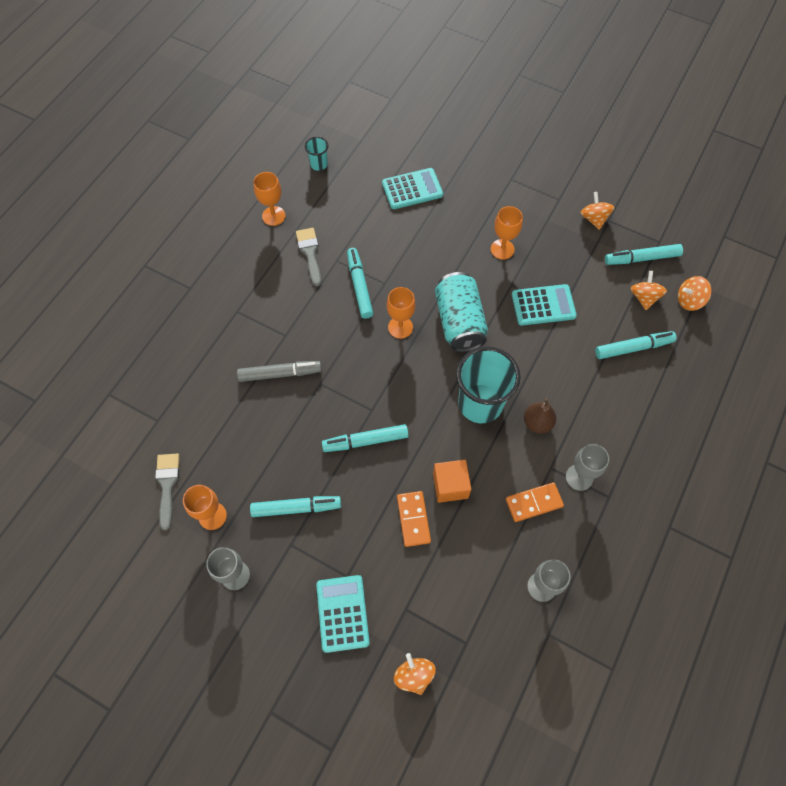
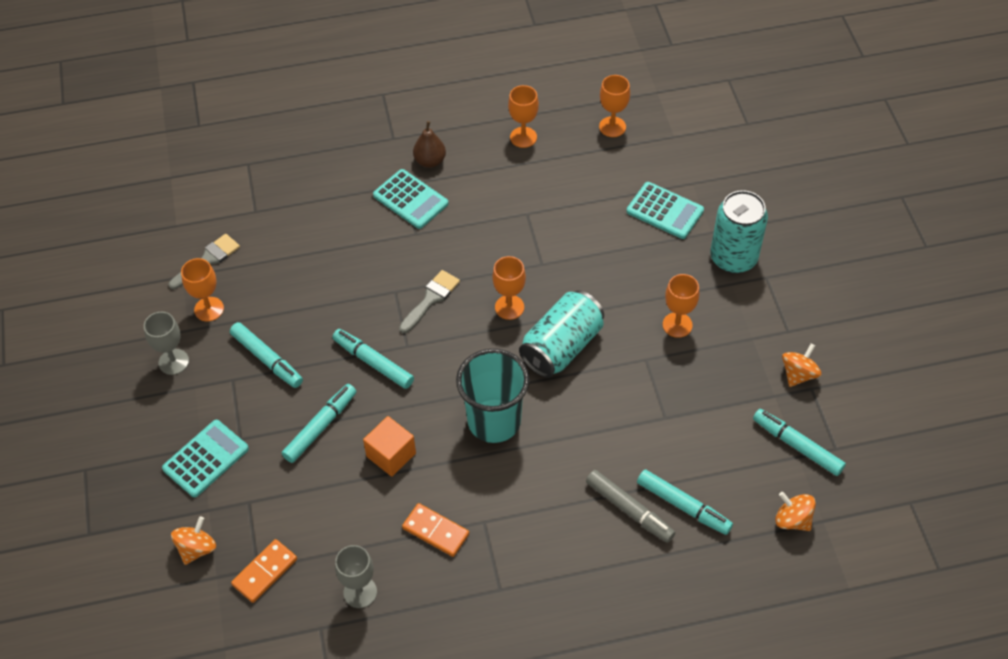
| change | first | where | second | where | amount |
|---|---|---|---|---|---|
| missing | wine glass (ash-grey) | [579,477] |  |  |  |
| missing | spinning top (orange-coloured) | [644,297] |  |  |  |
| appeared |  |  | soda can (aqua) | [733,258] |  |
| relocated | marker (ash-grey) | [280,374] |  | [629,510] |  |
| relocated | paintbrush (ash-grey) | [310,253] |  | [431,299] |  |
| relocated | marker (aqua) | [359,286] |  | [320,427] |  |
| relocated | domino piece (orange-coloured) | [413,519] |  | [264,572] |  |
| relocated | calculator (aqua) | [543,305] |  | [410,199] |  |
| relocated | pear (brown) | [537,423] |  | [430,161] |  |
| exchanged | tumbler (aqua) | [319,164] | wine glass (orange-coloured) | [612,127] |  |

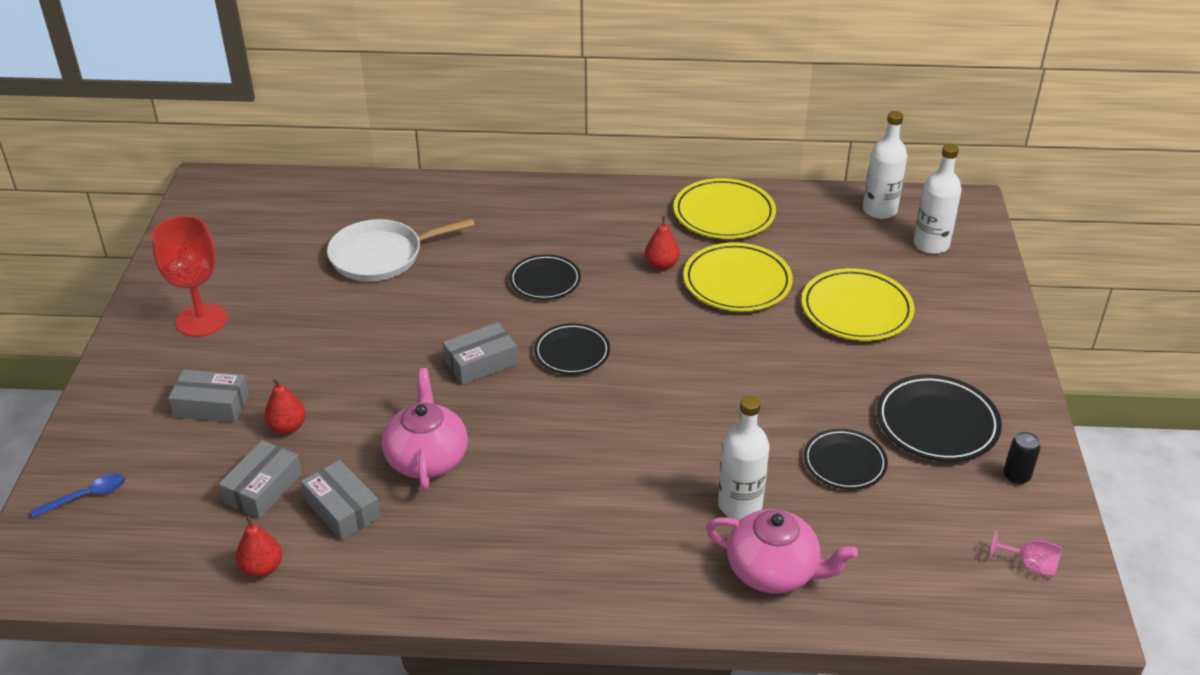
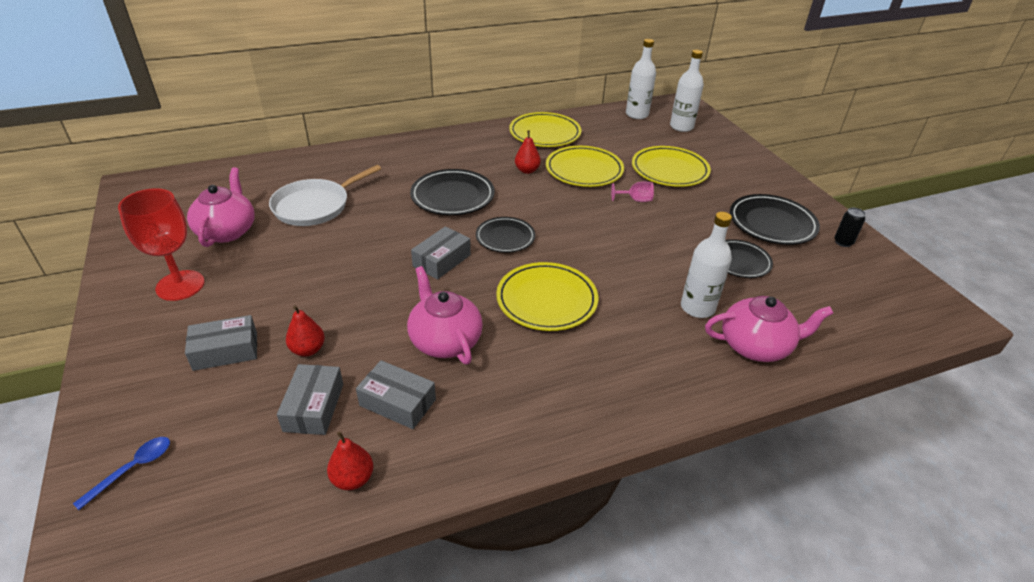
| change | first | where | second | where | amount |
|---|---|---|---|---|---|
| appeared |  |  | china teapot (pink) | [227,231] |  |
| appeared |  |  | flat dish (golden) | [546,300] |  |
| relocated | wine glass (pink) | [1030,565] |  | [635,200] |  |
| size | flat dish (black) | [545,281] |  | [452,196] | x1.52 |

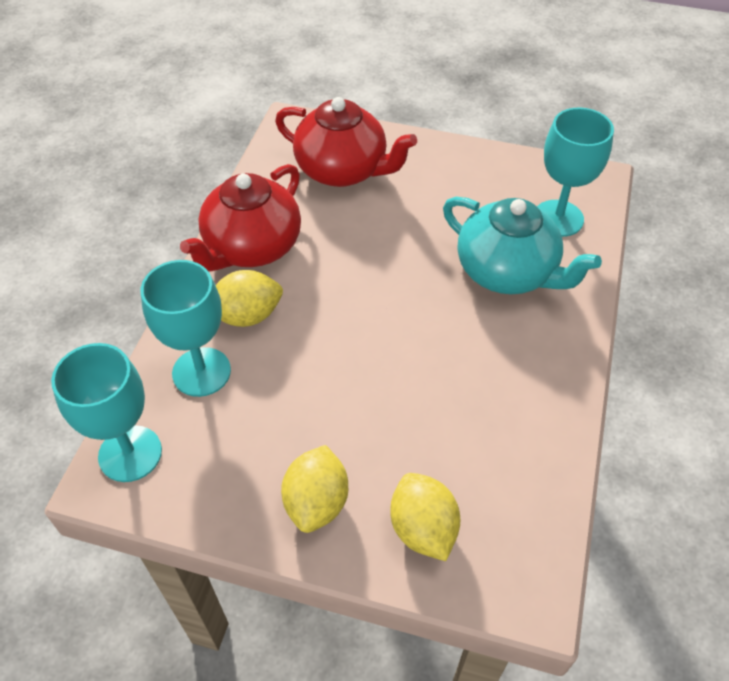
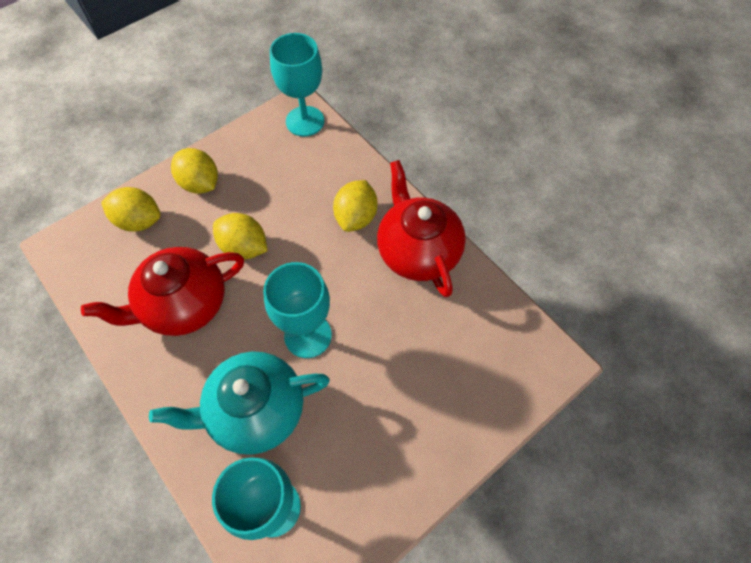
| change | first | where | second | where | amount |
|---|---|---|---|---|---|
| appeared |  |  | toy lemon (golden) | [244,247] |  |
| relocated | wine glass (aqua) | [201,372] |  | [308,335] |  |
| relocated | china teapot (scarlet) | [343,170] |  | [184,304] |  |

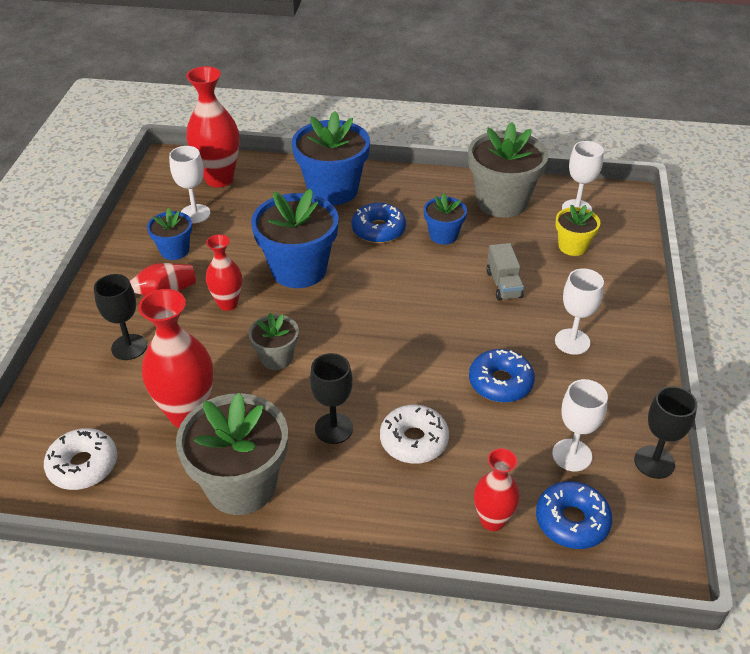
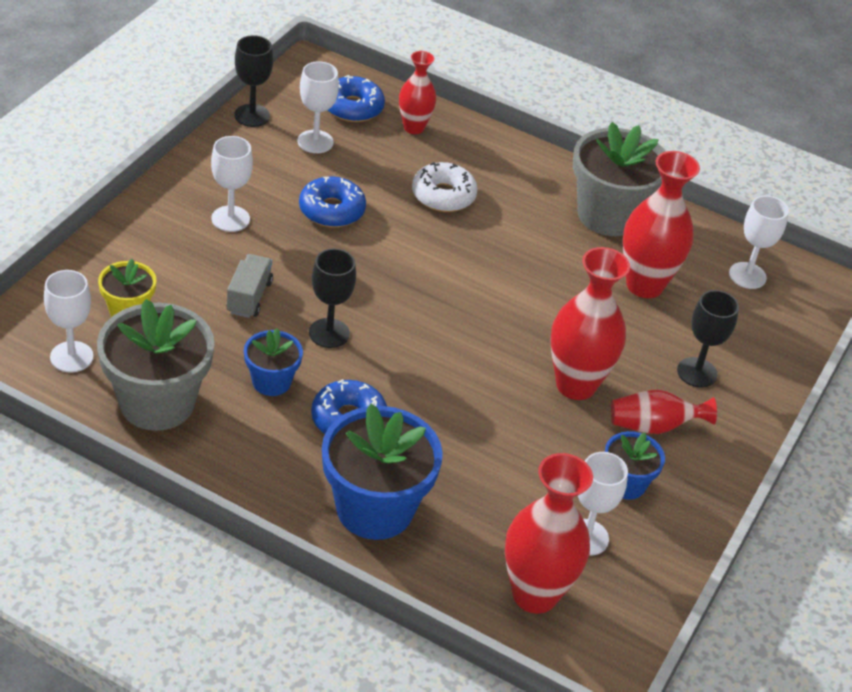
| change | first | where | second | where | amount |
|---|---|---|---|---|---|
| missing | potted plant (ash-grey) | [276,358] |  |  |  |
| missing | potted plant (royal blue) | [299,269] |  |  |  |
| relocated | wine glass (black) | [334,428] |  | [329,333] |  |
| exchanged | doughnut (pure white) | [83,465] | wine glass (pure white) | [747,275] |  |
| size | vase (scarlet) | [228,303] |  | [576,385] | x1.67 |

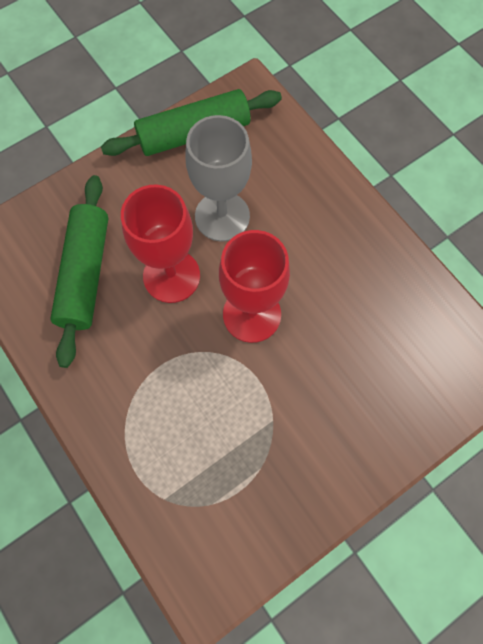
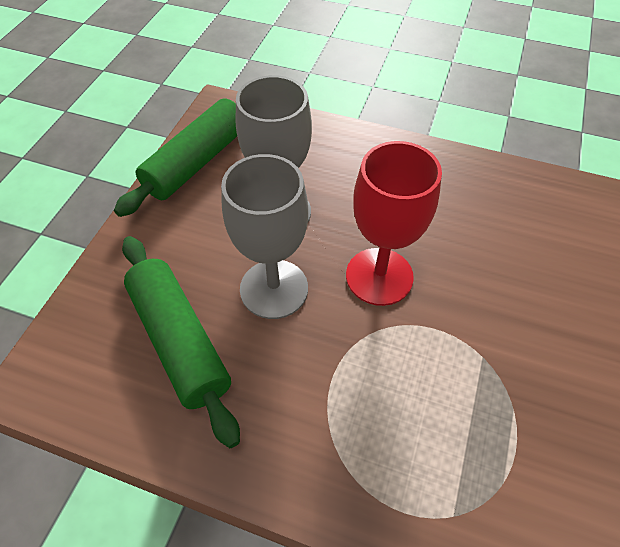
| change | first | where | second | where | amount |
|---|---|---|---|---|---|
| colour | wine glass (scarlet) | [171,276] | wine glass (ash-grey) | [274,289] |  |

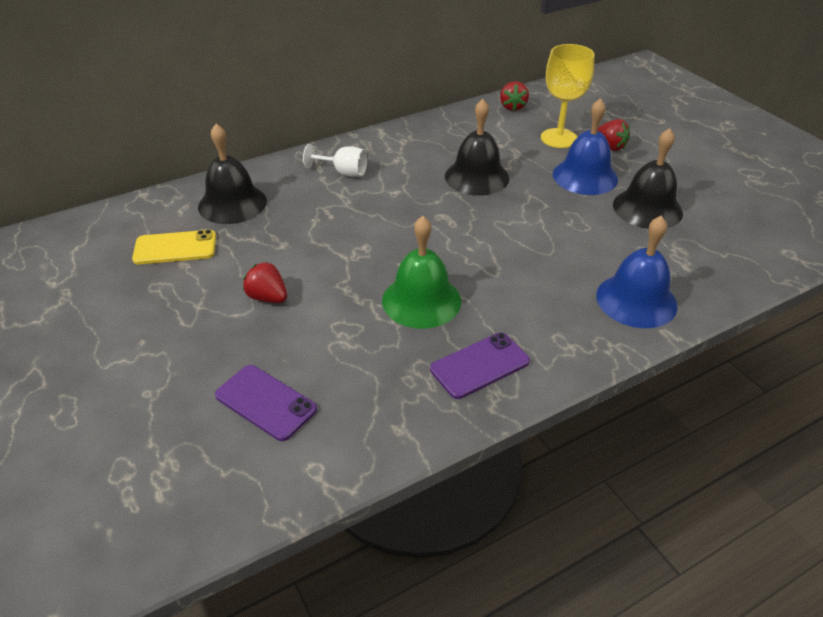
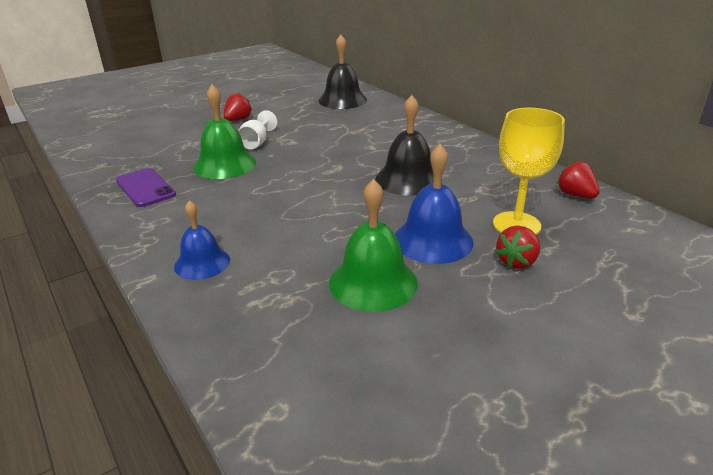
| change | first | where | second | where | amount |
|---|---|---|---|---|---|
| missing | phone (golden) | [175,248] |  |  |  |
| missing | phone (royal purple) | [265,402] |  |  |  |
| relocated | wine glass (pure white) | [343,172] |  | [257,143] |  |
| colour | bell (black) | [647,208] | bell (emerald) | [373,282] |  |
| spun | berry (scarlet) | [512,107] |  | [575,195] | 60 degrees clockwise |
| size | bell (royal blue) | [636,300] |  | [202,263] | x0.66 |

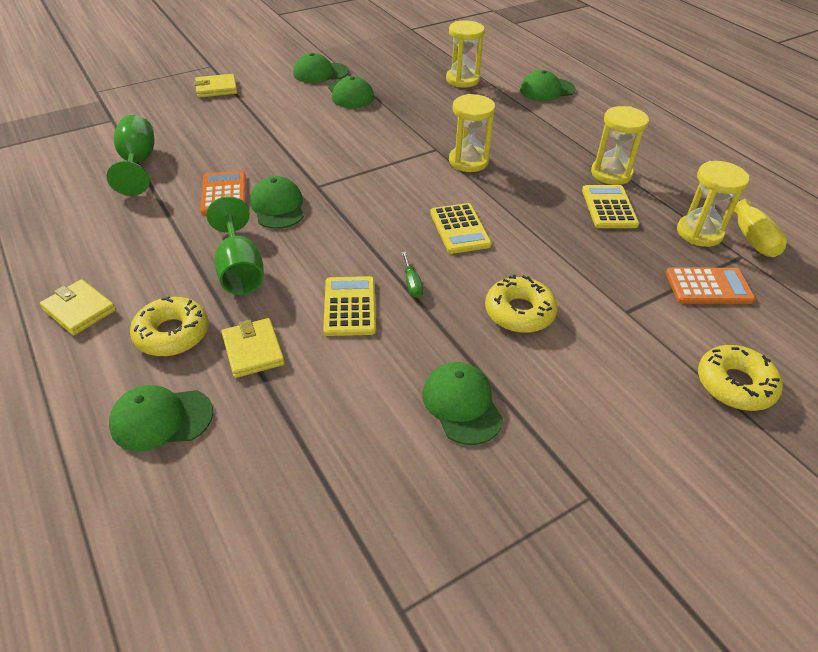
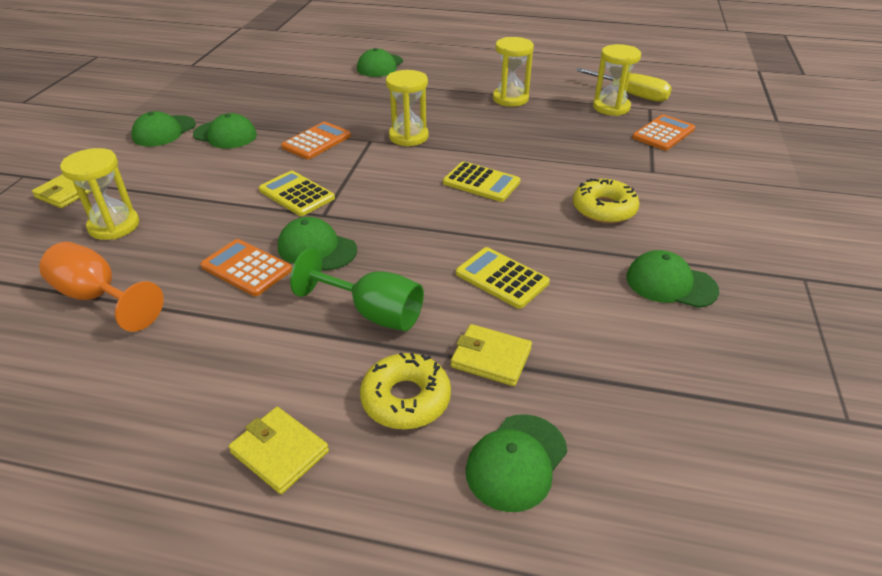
| change | first | where | second | where | amount |
|---|---|---|---|---|---|
| missing | hand screwdriver (emerald) | [412,284] |  |  |  |
| missing | doughnut (golden) | [735,385] |  |  |  |
| appeared |  |  | calculator (orange-coloured) | [316,141] |  |
| relocated | sand timer (golden) | [462,80] |  | [114,226] |  |
| relocated | calculator (golden) | [609,207] |  | [296,194] |  |
| colour | wine glass (emerald) | [138,163] | wine glass (orange-coloured) | [98,297] |  |
| spun | wallet (golden) | [79,310] |  | [279,452] | 45 degrees clockwise |

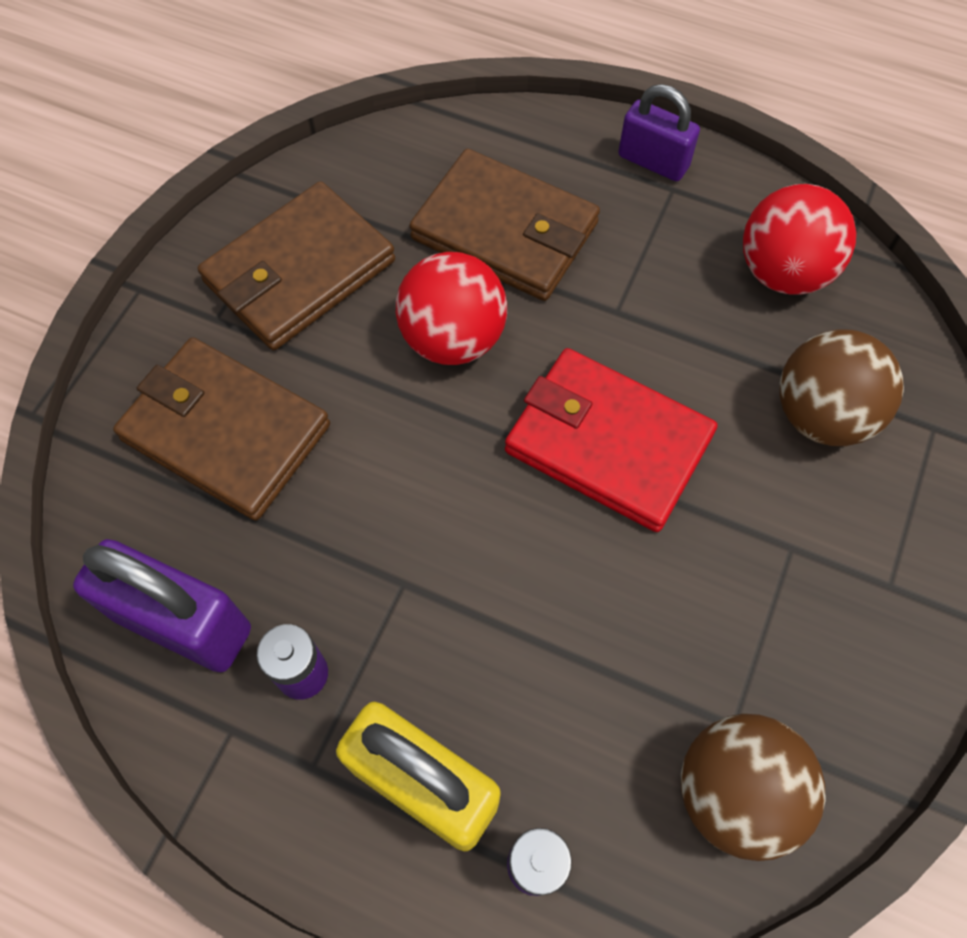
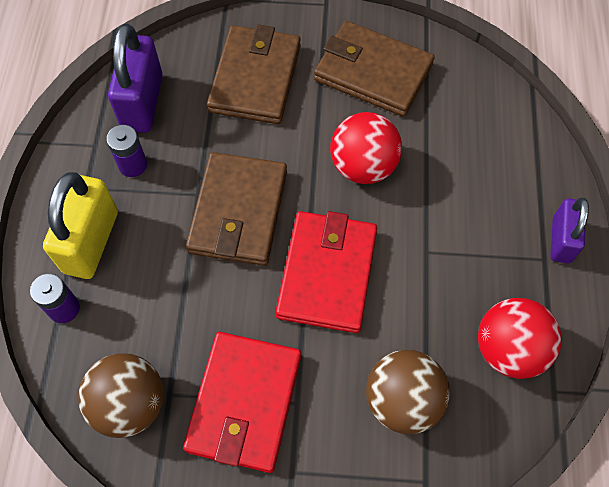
| change | first | where | second | where | amount |
|---|---|---|---|---|---|
| appeared |  |  | wallet (scarlet) | [244,403] |  |
| relocated | wallet (brown) | [505,231] |  | [238,212] |  |

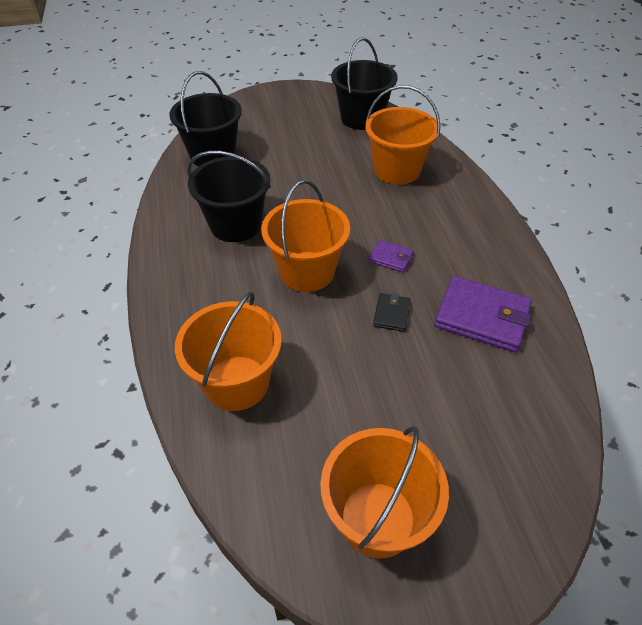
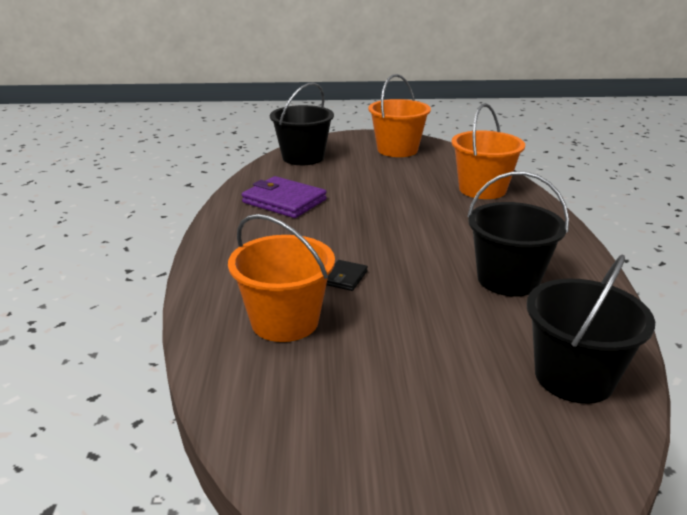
| change | first | where | second | where | amount |
|---|---|---|---|---|---|
| missing | sand bucket (orange-coloured) | [307,271] |  |  |  |
| missing | wallet (royal purple) | [390,258] |  |  |  |
| relocated | sand bucket (black) | [361,118] |  | [303,157] |  |
| relocated | wallet (black) | [391,314] |  | [345,278] |  |

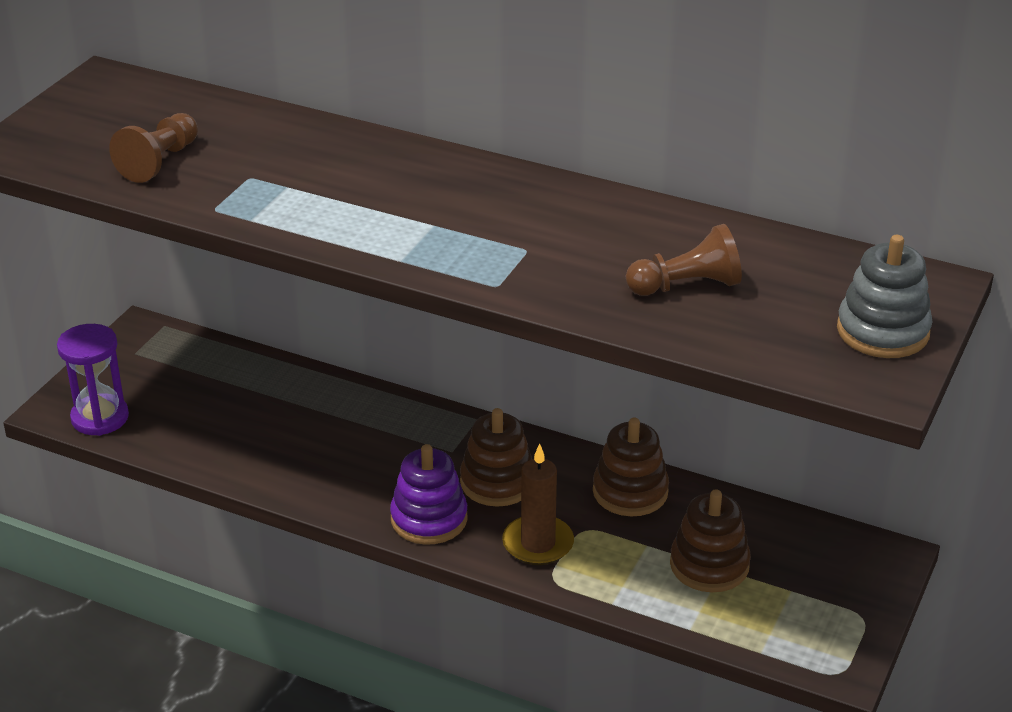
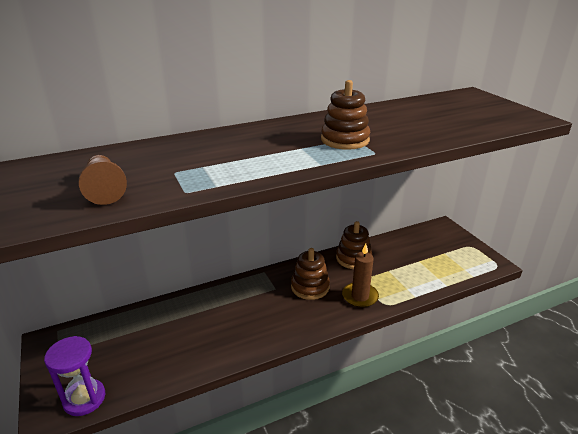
| change | first | where | second | where | amount |
|---|---|---|---|---|---|
| missing | ring stacker (royal purple) | [429,519] |  |  |  |
| missing | pawn (brown) | [686,286] |  |  |  |
| missing | ring stacker (ash-grey) | [882,331] |  |  |  |
| relocated | ring stacker (brown) | [709,565] |  | [345,140] |  |

